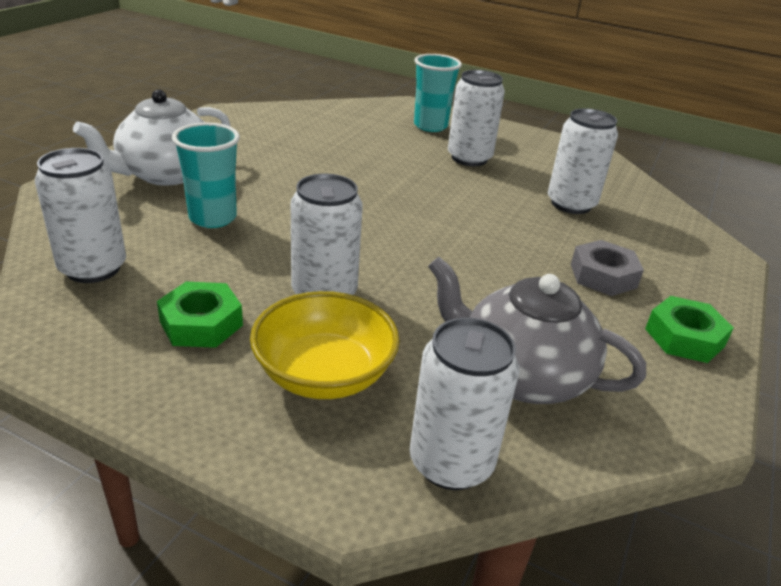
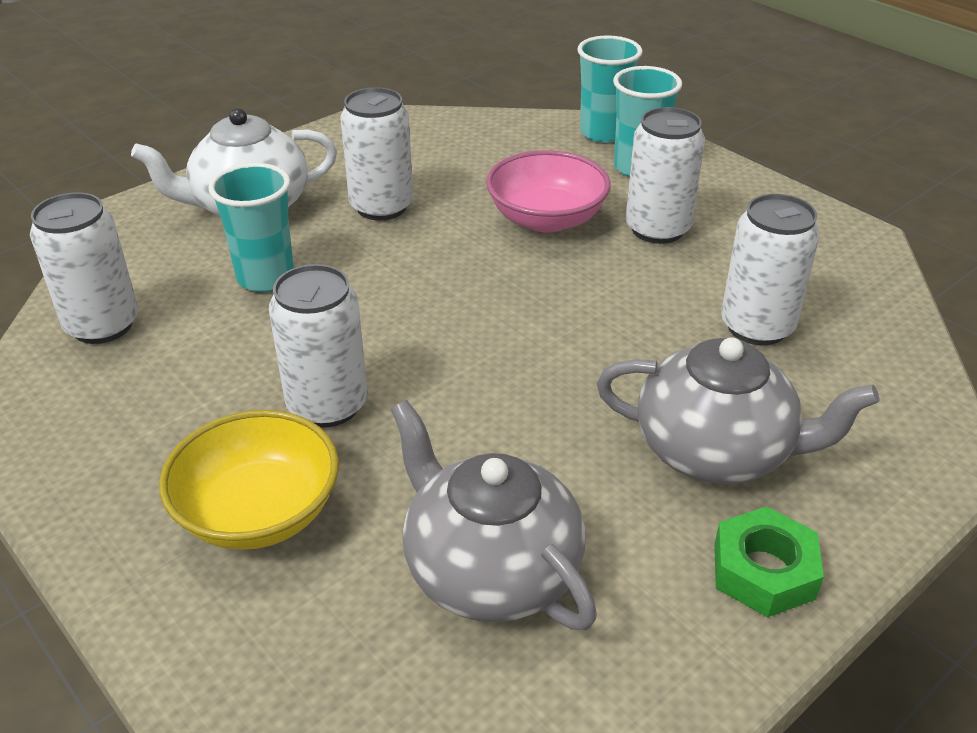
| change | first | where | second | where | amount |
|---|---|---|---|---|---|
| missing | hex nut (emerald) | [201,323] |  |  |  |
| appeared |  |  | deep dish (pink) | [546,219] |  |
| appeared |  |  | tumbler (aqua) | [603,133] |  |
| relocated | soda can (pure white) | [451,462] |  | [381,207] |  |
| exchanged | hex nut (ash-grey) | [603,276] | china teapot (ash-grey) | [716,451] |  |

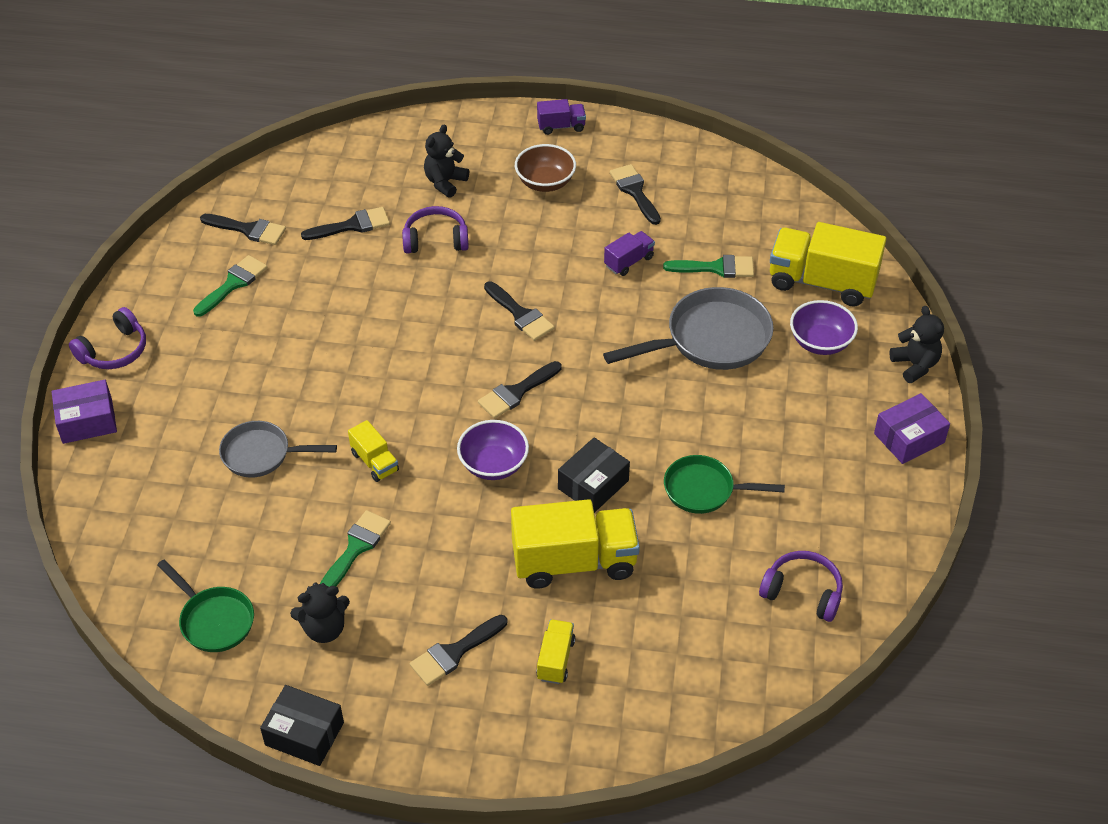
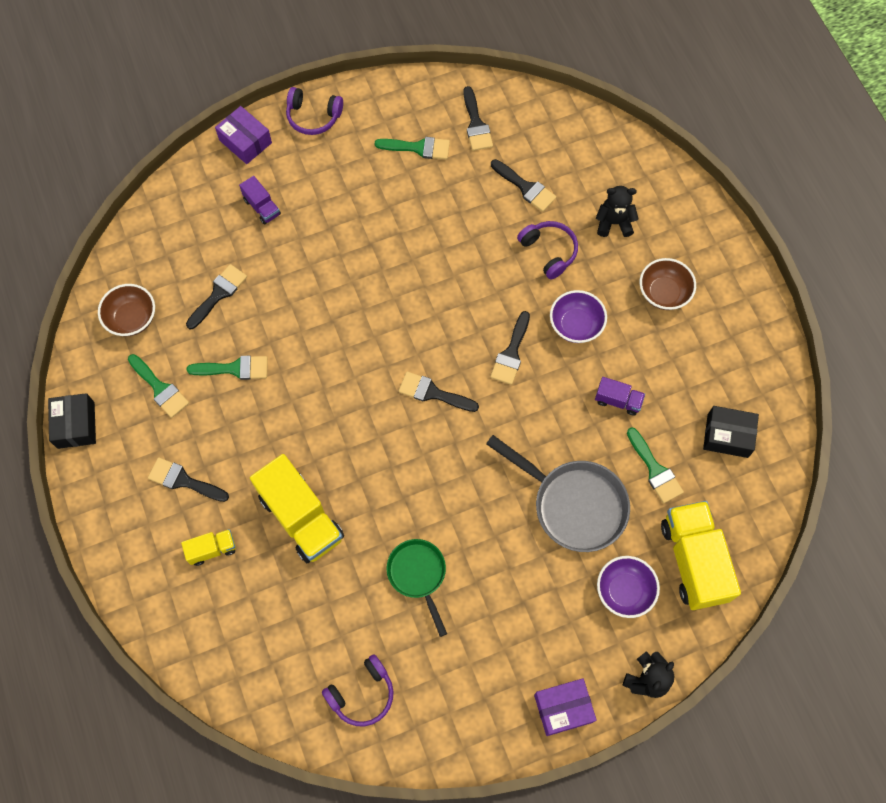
| change | first | where | second | where | amount |
|---|---|---|---|---|---|
| missing | skillet (ash-grey) | [261,454] |  |  |  |
| missing | lorry (golden) | [375,462] |  |  |  |
| relocated | deep dish (royal purple) | [493,464] |  | [576,325] |  |
| relocated | lorry (royal purple) | [561,126] |  | [262,207] |  |
| relocated | box (black) | [593,484] |  | [727,435] |  |
| relocated | paintbrush (black) | [635,191] |  | [218,294] |  |
| exchanged | skillet (emerald) | [214,620] | deep dish (brown) | [132,318] |  |
| exchanged | teddy (black) | [324,629] | paintbrush (emerald) | [160,388] |  |
| spun | over-ear headphones (royal purple) | [802,592] |  | [362,694] | 60 degrees clockwise |
| spun | box (royal purple) | [909,438] |  | [563,708] | 45 degrees counterclockwise |

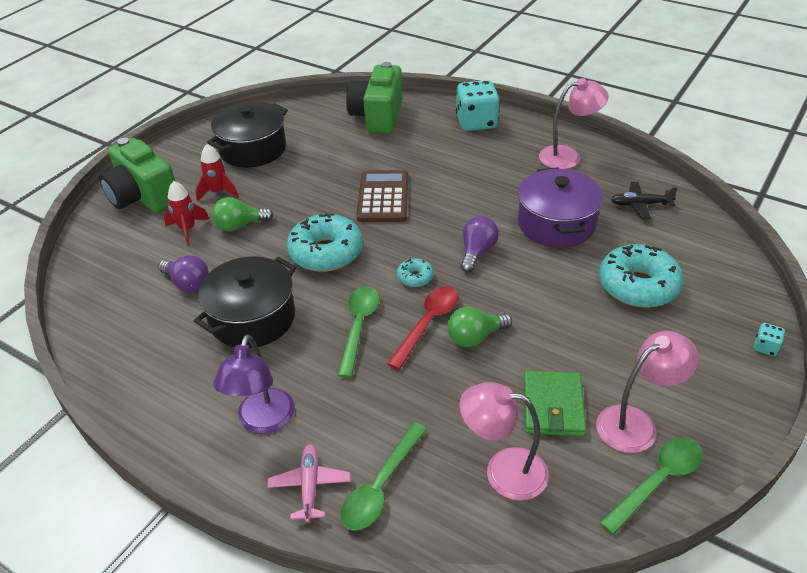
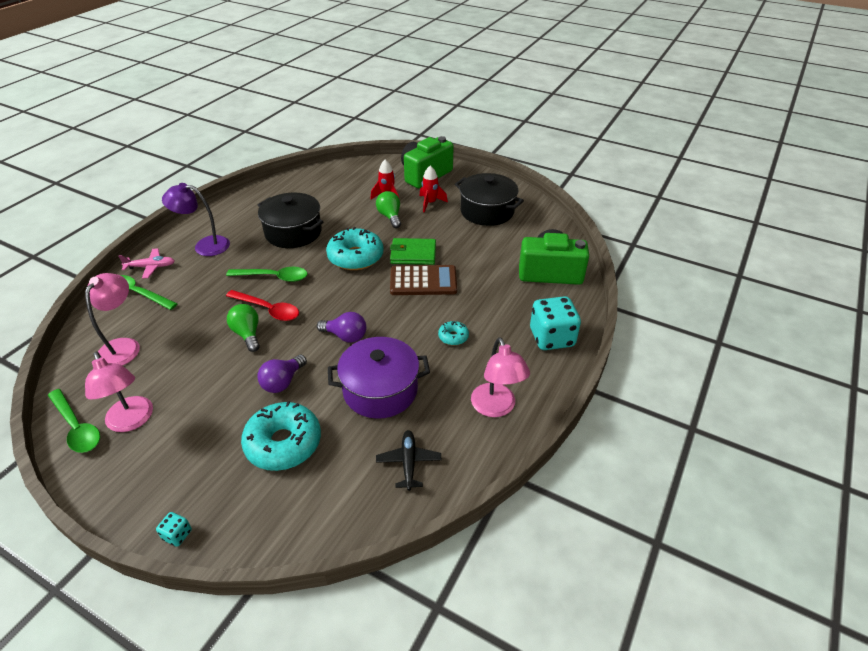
| change | first | where | second | where | amount |
|---|---|---|---|---|---|
| relocated | light bulb (royal purple) | [188,283] |  | [283,382] |  |
| relocated | doughnut (aqua) | [415,277] |  | [453,337] |  |
| relocated | wallet (emerald) | [553,406] |  | [413,254] |  |

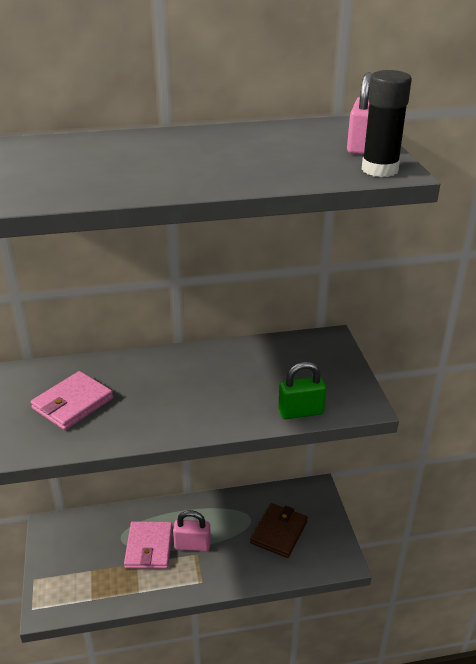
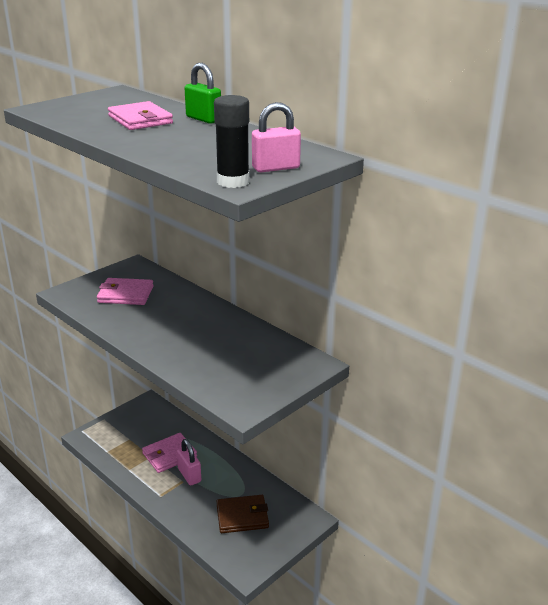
| change | first | where | second | where | amount |
|---|---|---|---|---|---|
| appeared |  |  | wallet (pink) | [140,120] |  |
| relocated | small lock (emerald) | [301,412] |  | [203,119] |  |

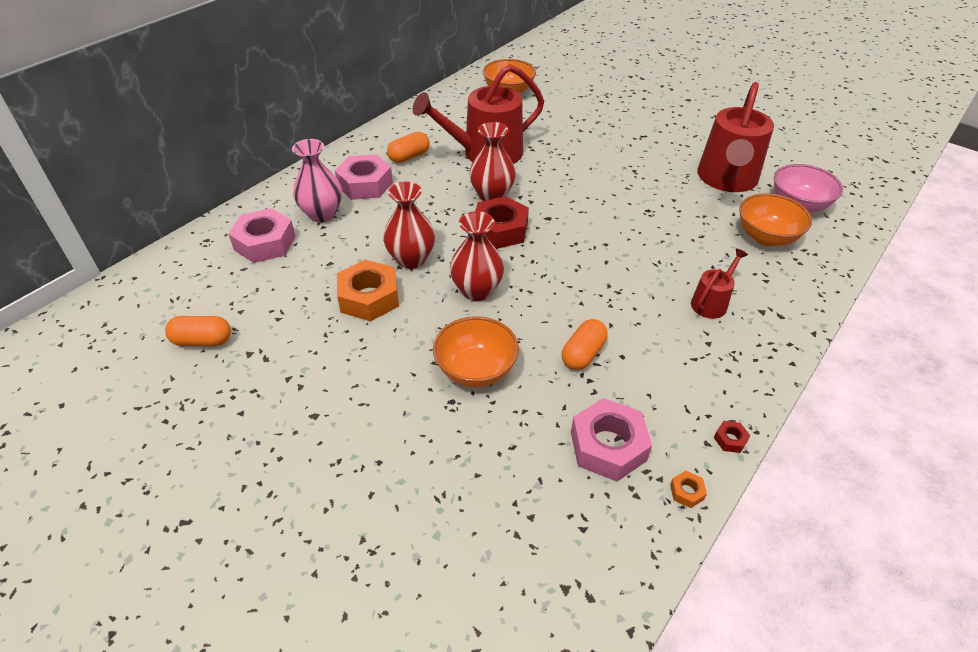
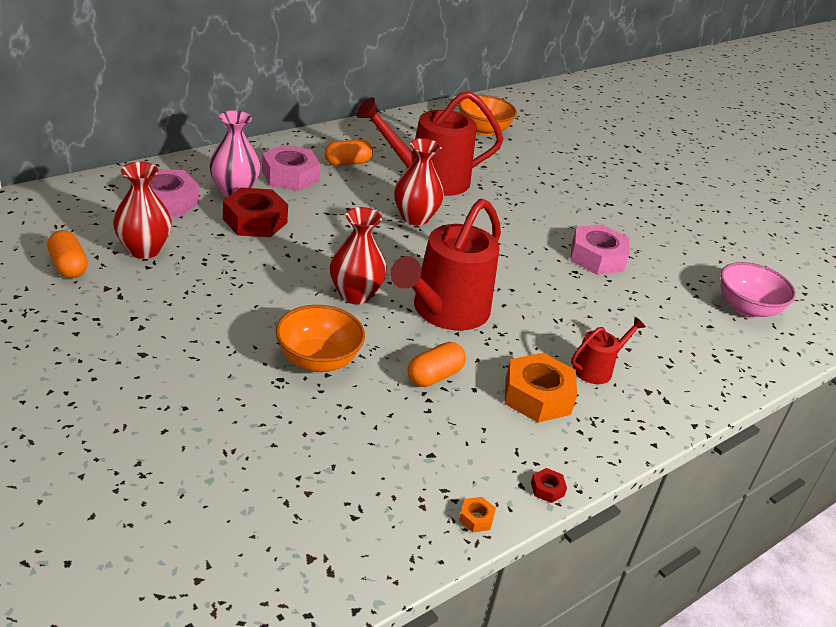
| change | first | where | second | where | amount |
|---|---|---|---|---|---|
| missing | deep dish (orange-coloured) | [766,237] |  |  |  |
| relocated | hex nut (orange-coloured) | [369,297] |  | [537,396] |  |
| relocated | vase (scarlet) | [411,259] |  | [144,250] |  |
| relocated | hex nut (scarlet) | [500,230] |  | [255,221] |  |
| relocated | hex nut (pink) | [608,446] |  | [597,257] |  |
| relocated | watering pot (scarlet) | [726,179] |  | [445,311] |  |
| spun | capsule (orange-coloured) | [202,341] |  | [68,266] | 45 degrees clockwise |

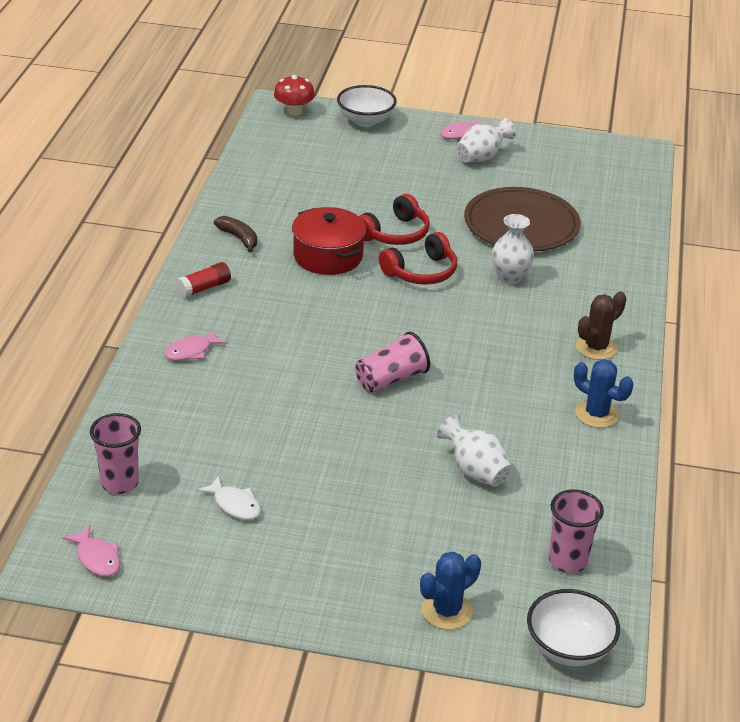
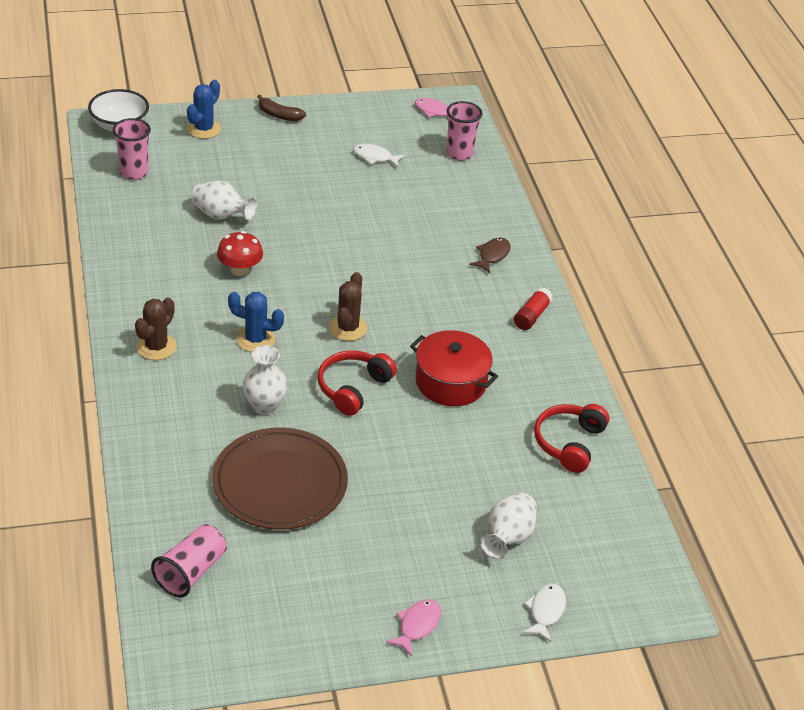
| change | first | where | second | where | amount |
|---|---|---|---|---|---|
| appeared |  |  | prickly plant (brown) | [347,328] |  |
| relocated | banana fruit (brown) | [239,238] |  | [279,115] |  |
| relocated | fungus (scarlet) | [294,111] |  | [240,269] |  |
| relocated | tumbler (pink) | [391,379] |  | [191,572] |  |
| relocated | over-ear headphones (scarlet) | [395,233] |  | [569,443] |  |
| relocated | vase (pure white) | [482,157] |  | [507,538] |  |
| relocated | prickly plant (royal blue) | [597,414] |  | [255,339] |  |
| exchanged | deep dish (pure white) | [365,120] | fish (pure white) | [545,611] |  |
| colour | fish (pink) | [191,351] | fish (brown) | [492,255] |  |

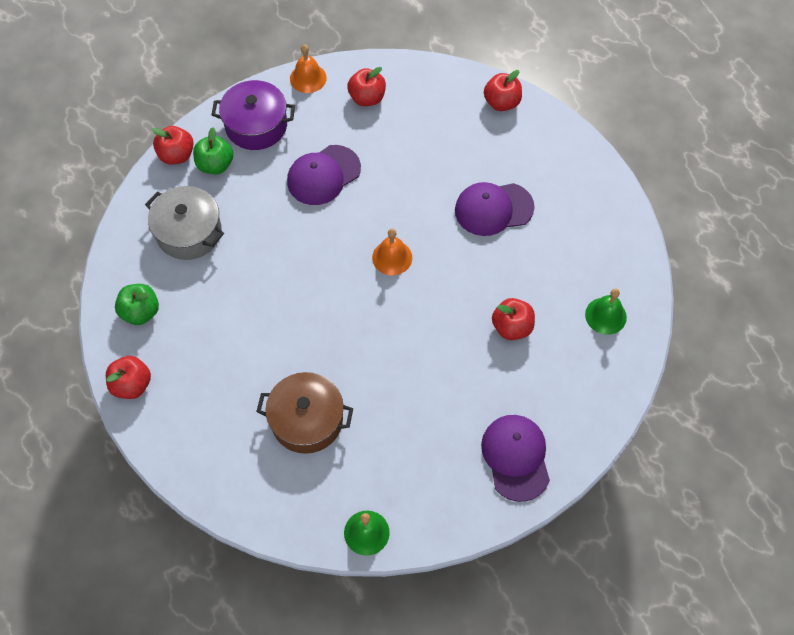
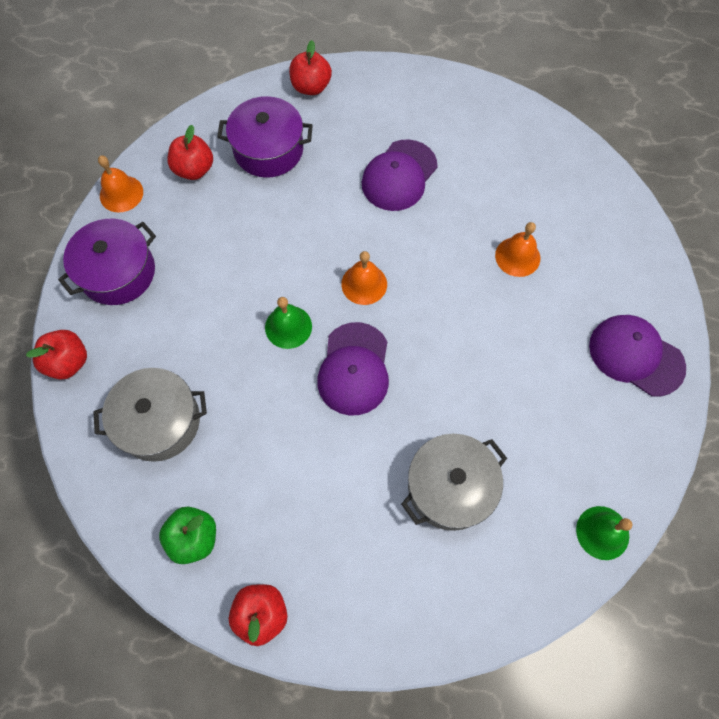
| change | first | where | second | where | amount |
|---|---|---|---|---|---|
| missing | toy apple (emerald) | [215,165] |  |  |  |
| appeared |  |  | pot (royal purple) | [268,149] |  |
| relocated | baseball cap (royal purple) | [323,175] |  | [354,369] |  |
| relocated | bell (emerald) | [605,315] |  | [288,327] |  |
| exchanged | toy apple (scarlet) | [512,327] | bell (orange-coloured) | [517,256] |  |
| colour | pot (brown) | [307,420] | pot (ash-grey) | [450,487] |  |

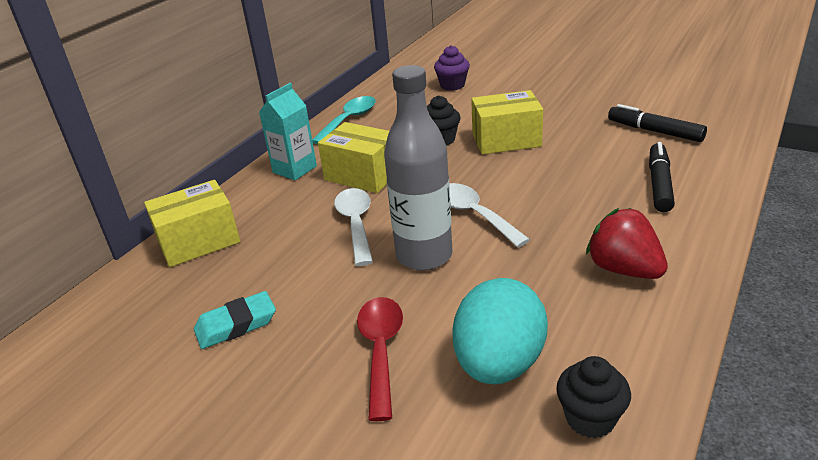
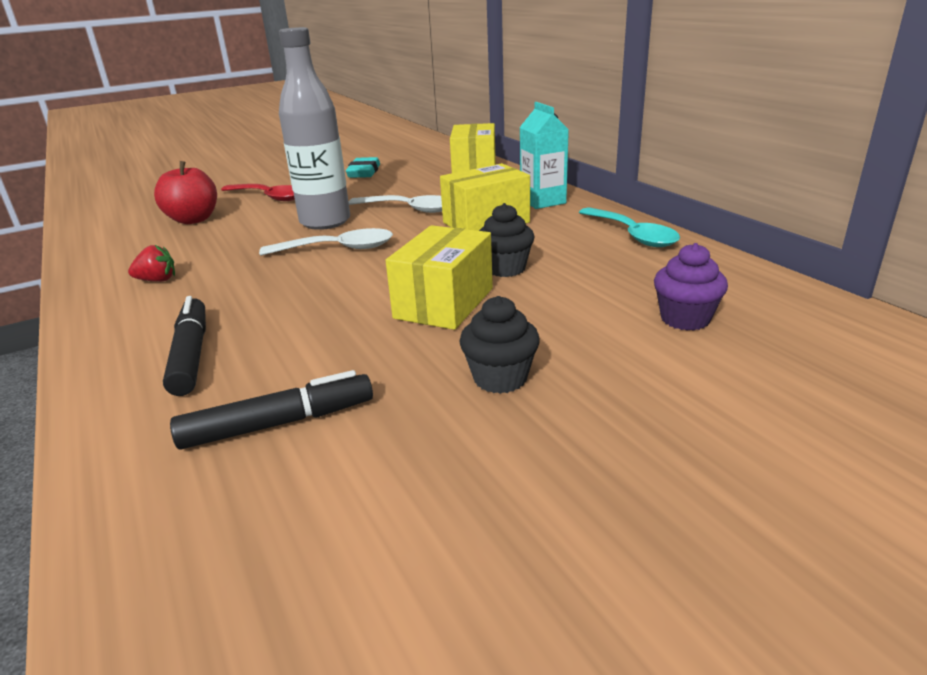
| change | first | where | second | where | amount |
|---|---|---|---|---|---|
| relocated | fairy cake (black) | [590,418] |  | [500,378] |  |
| exchanged | egg (aqua) | [499,364] | toy apple (scarlet) | [193,220] |  |
| spun | marker (black) | [659,184] |  | [191,355] | 150 degrees counterclockwise |
| size | berry (scarlet) | [624,269] |  | [157,280] | x0.55 |

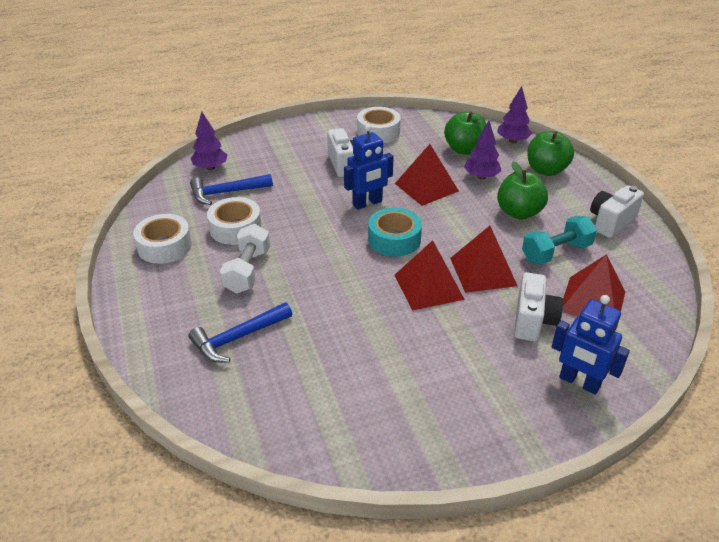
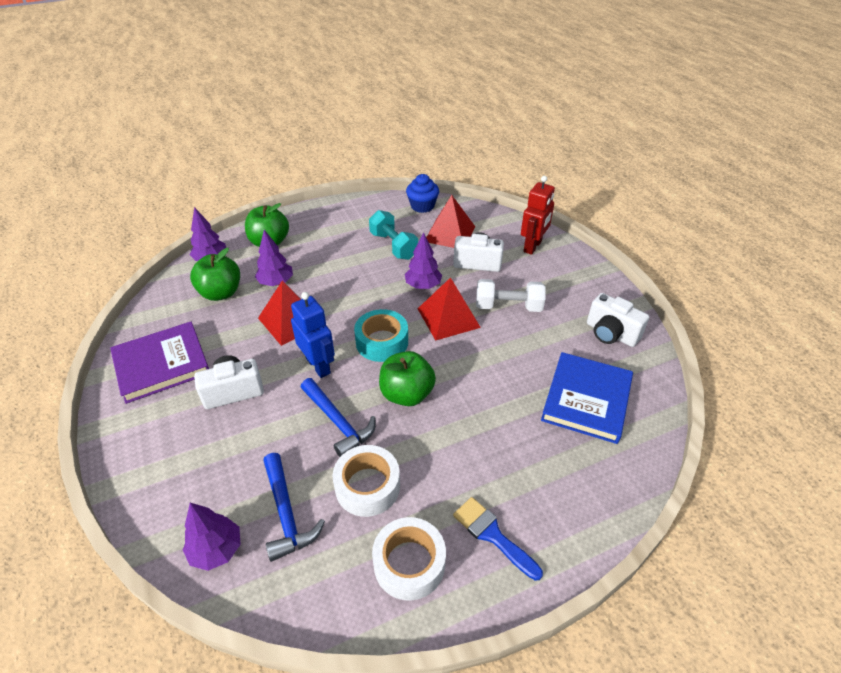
| change | first | where | second | where | amount |
|---|---|---|---|---|---|
| appeared |  |  | fairy cake (royal blue) | [422,206] |  |
| appeared |  |  | paintbrush (royal blue) | [492,535] |  |
| appeared |  |  | hardback (royal blue) | [586,400] |  |
| relocated | carpenter's hammer (royal blue) | [238,338] |  | [338,422] |  |
| relocated | dumbbell (pure white) | [247,271] |  | [508,306] |  |
| relocated | toy apple (emerald) | [519,212] |  | [407,394] |  |
| relocated | compact camera (pure white) | [611,222] |  | [611,333] |  |
| exchanged | sticky tape (pure white) | [378,132] | hardback (royal purple) | [162,364] |  |
| exchanged | solid pyramid (scarlet) | [483,271] | tree (royal purple) | [423,286] |  |
| colour | robot (royal blue) | [579,382] | robot (scarlet) | [533,246] |  |

